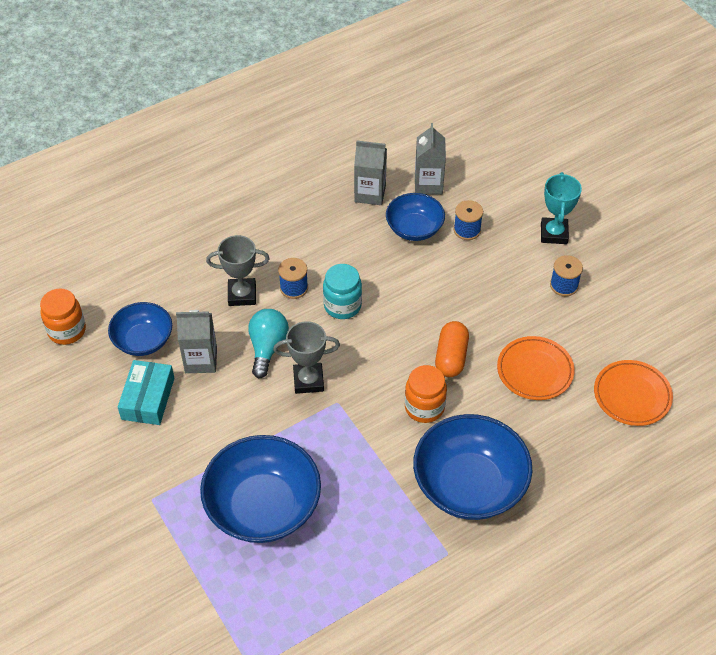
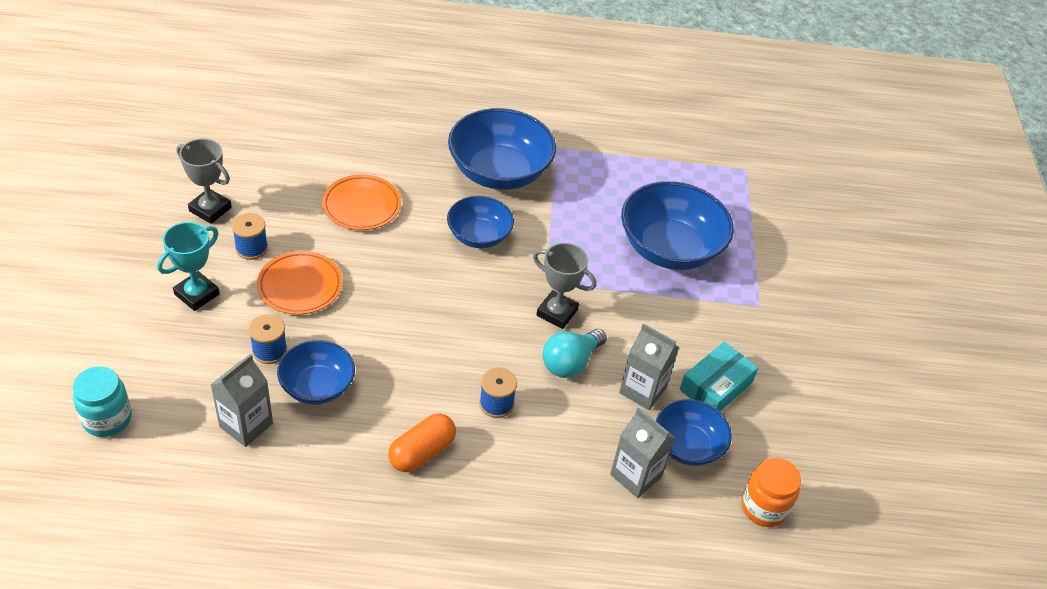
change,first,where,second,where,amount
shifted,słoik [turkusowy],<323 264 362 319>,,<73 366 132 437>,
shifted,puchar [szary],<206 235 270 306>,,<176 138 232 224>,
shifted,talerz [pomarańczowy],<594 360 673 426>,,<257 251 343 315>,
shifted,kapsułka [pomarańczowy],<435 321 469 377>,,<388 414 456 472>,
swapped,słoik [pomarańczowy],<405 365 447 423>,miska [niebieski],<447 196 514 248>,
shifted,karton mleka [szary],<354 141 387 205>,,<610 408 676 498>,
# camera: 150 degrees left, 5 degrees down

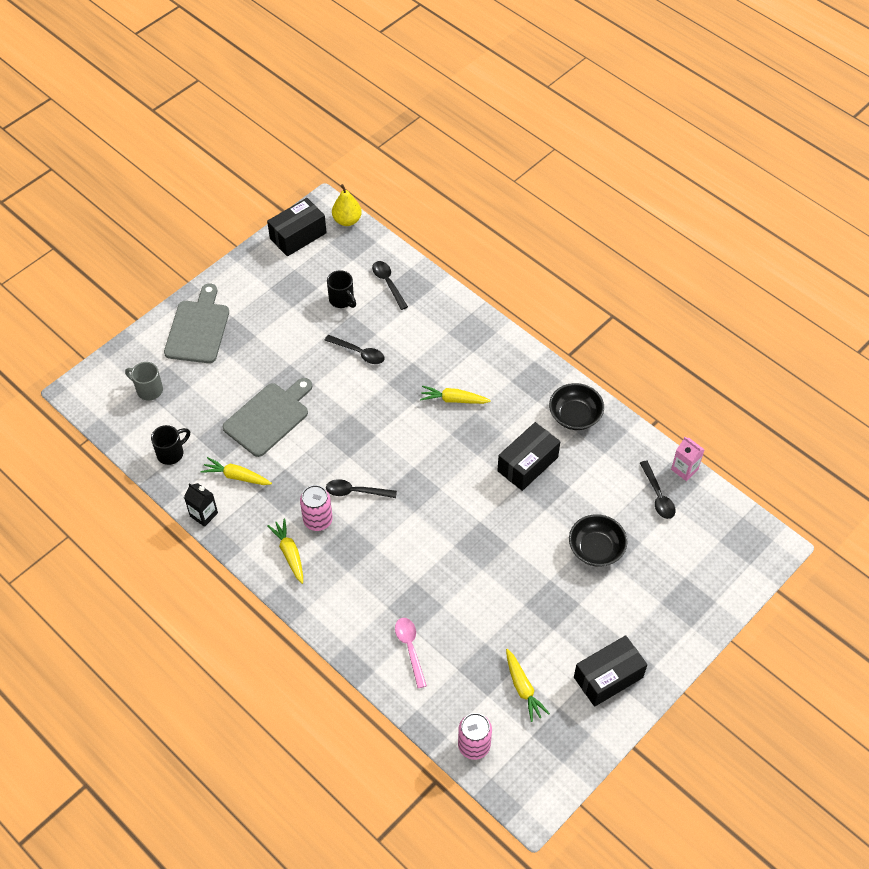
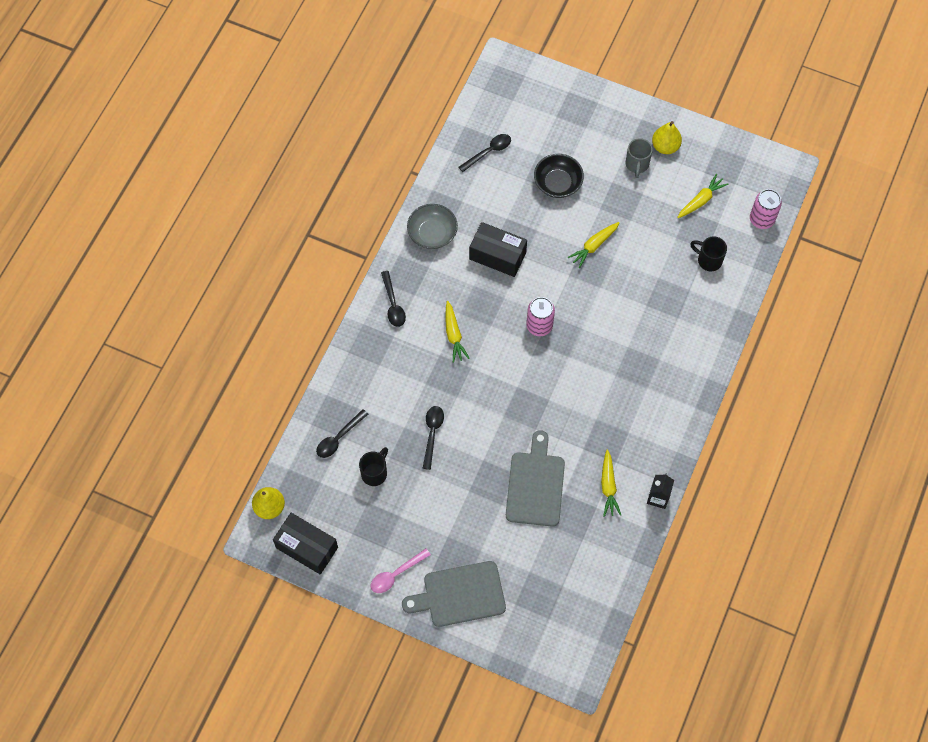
change,first,where,second,where,amount
shifted,łyżka [różowy],<395 618 427 688>,,<371 549 431 593>,
shifted,łyżka [czarny],<326 479 397 498>,,<381 271 406 327>,
repainted,miska [czarny],<549 383 604 430>,miska [szary],<407 204 458 249>,
rotated,deska do krojenia [szary],<223 378 312 457>,,<506 430 565 527>,75 degrees clockwise
shifted,puszka [różowy],<300 485 333 531>,,<526 297 555 336>,
shifted,marchewka [żółty],<267 518 303 584>,,<568 222 619 268>,
shifted,kubek [szary],<125 362 163 401>,,<626 138 653 178>,
swapped,pudełko [czarny],<574 635 647 707>,gruszka [żółty],<652 121 682 154>,
shifted,kubek [czarny],<151 425 190 465>,,<690 237 727 271>,
gone,karton mleka [różowy],<671 437 705 481>,,,
# camera: 110 degrees left, 10 degrees up

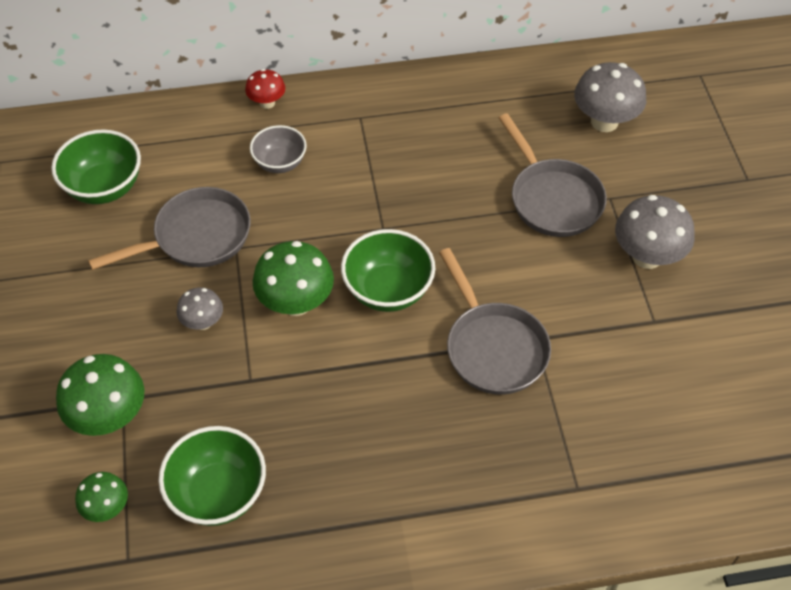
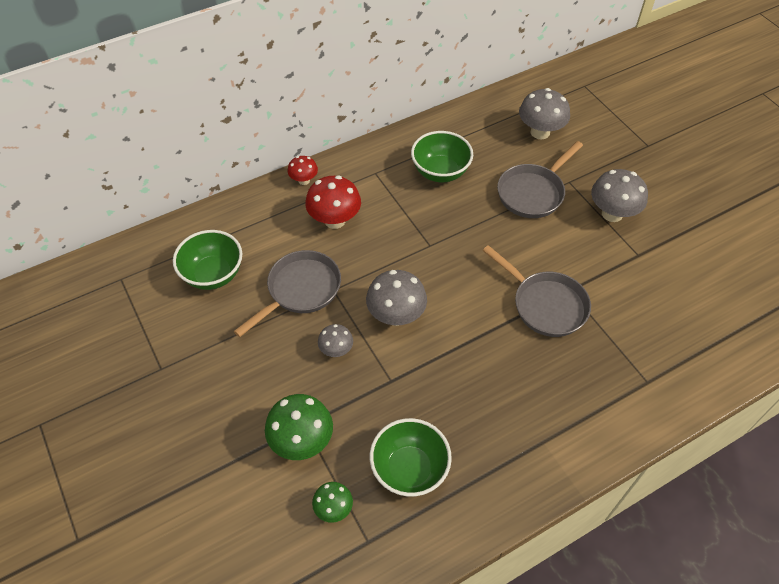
change,first,where,second,where,amount
swapped,miska [szary],<250 125 307 173>,grzyb [czerwony],<305 176 361 229>,
repainted,grzyb [zielony],<253 241 334 316>,grzyb [szary],<366 270 427 326>,
shifted,miska [zielony],<341 229 435 312>,,<411 131 473 182>,
rotated,patelnia [szary],<499 113 607 237>,,<497 141 583 218>,90 degrees clockwise
# camera: 20 degrees left, 0 degrees up

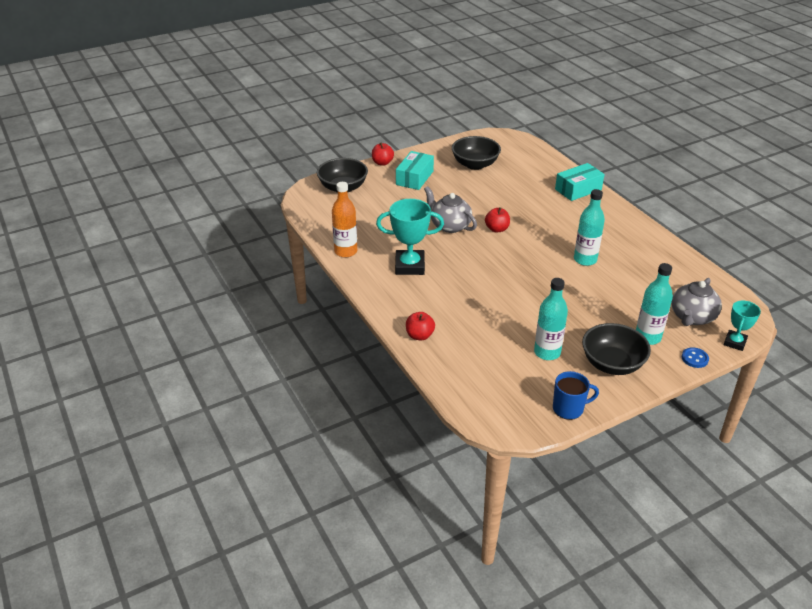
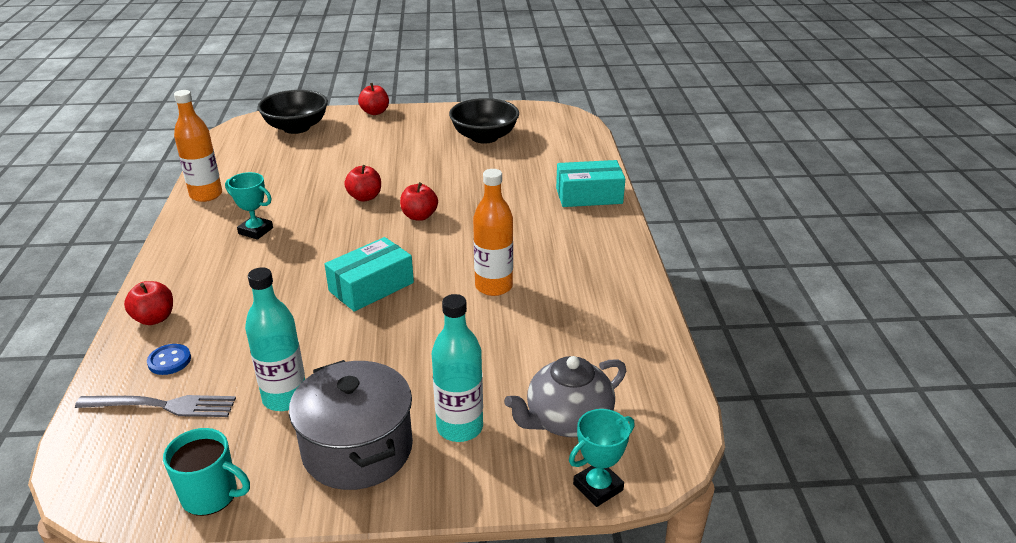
change,first,where,second,where,amount
new,,,widelec [szary],<75 395 236 417>,
shifted,guzik [niebieski],<682 347 709 368>,,<147 344 191 375>,
repainted,kubek [niebieski],<553 371 599 420>,kubek [turkusowy],<163 428 250 516>,
scaled,puchar [turkusowy],<376 199 444 275>,,<225 172 273 240>,x0.59
swapped,miska [czarny],<582 323 651 375>,garnek [szary],<289 360 413 490>,
shifted,pudełko [turkusowy],<396 151 434 190>,,<325 237 414 312>,
swapped,imbryk [szary],<424 186 477 233>,jabłko [czerwony],<344 165 381 201>,
repainted,butelka [turkusowy],<574 189 605 266>,butelka [pomarańczowy],<473 169 513 296>,
# camera: 25 degrees right, 5 degrees down

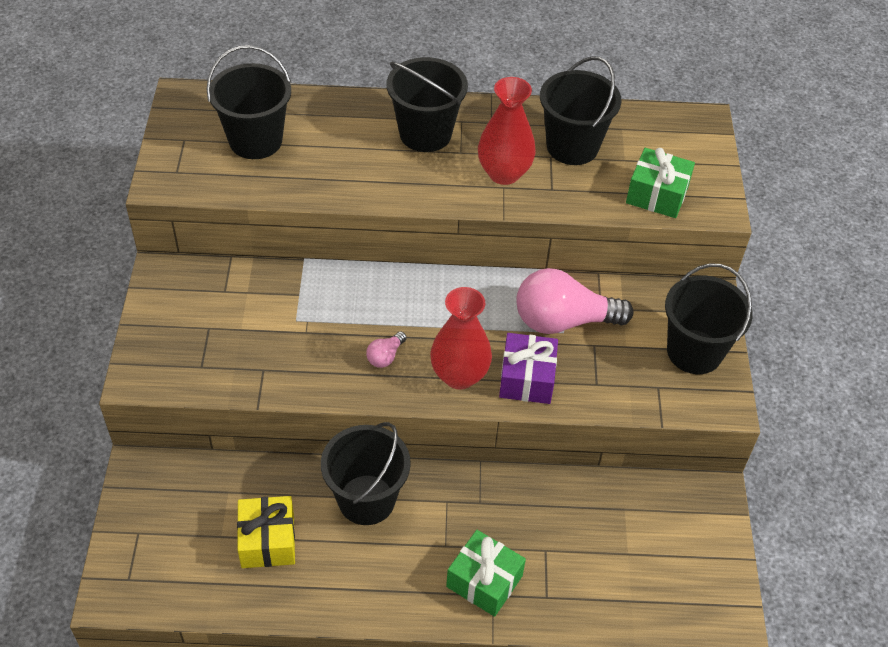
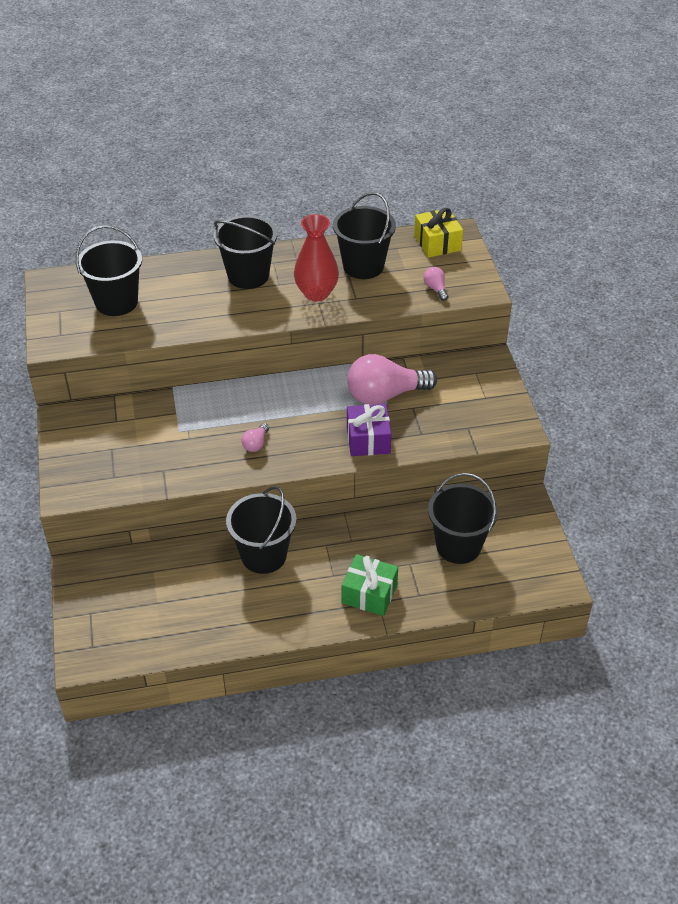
change,first,where,second,where,amount
shifted,prezent [żółty],<237 496 295 568>,,<414 208 463 258>,
swapped,prezent [zielony],<626 148 695 218>,żarówka [różowy],<423 267 448 301>,
shifted,wiadro [czarny],<665 263 753 374>,,<428 473 498 564>,
gone,wazon [czerwony],<430 287 492 390>,,,
# camera: 10 degrees left, 5 degrees down

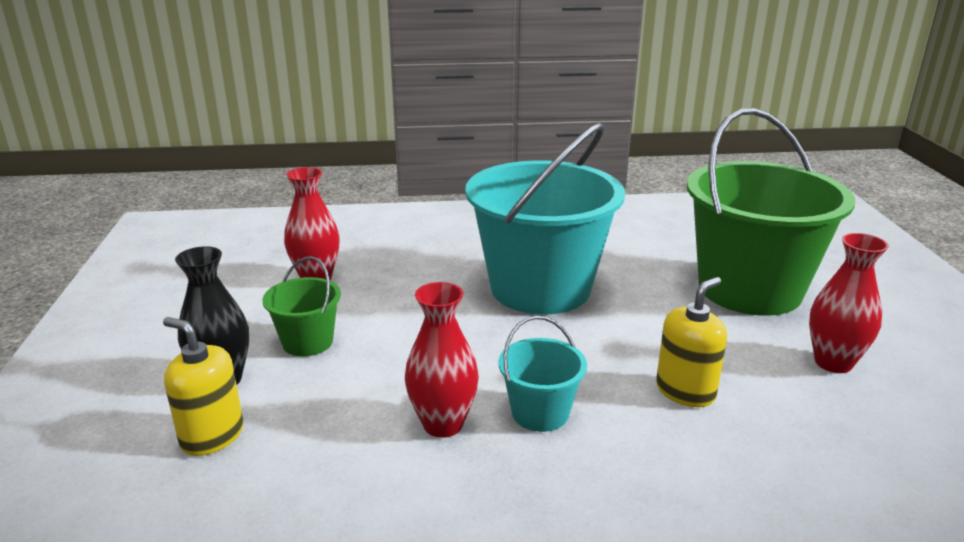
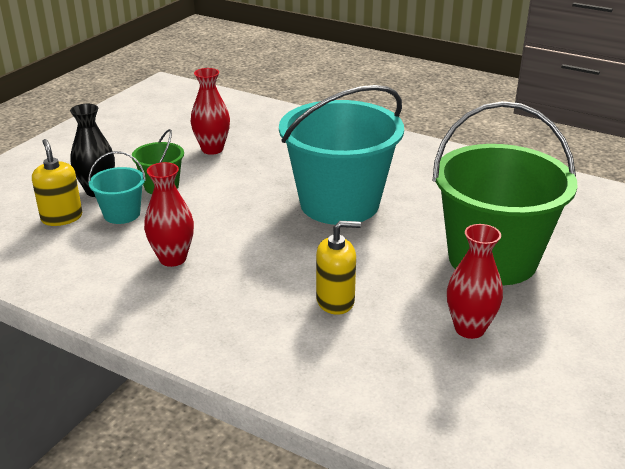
change,first,where,second,where,amount
shifted,wiadro [turkusowy],<499 316 587 432>,,<88 151 146 224>,
# camera: 35 degrees right, 5 degrees up

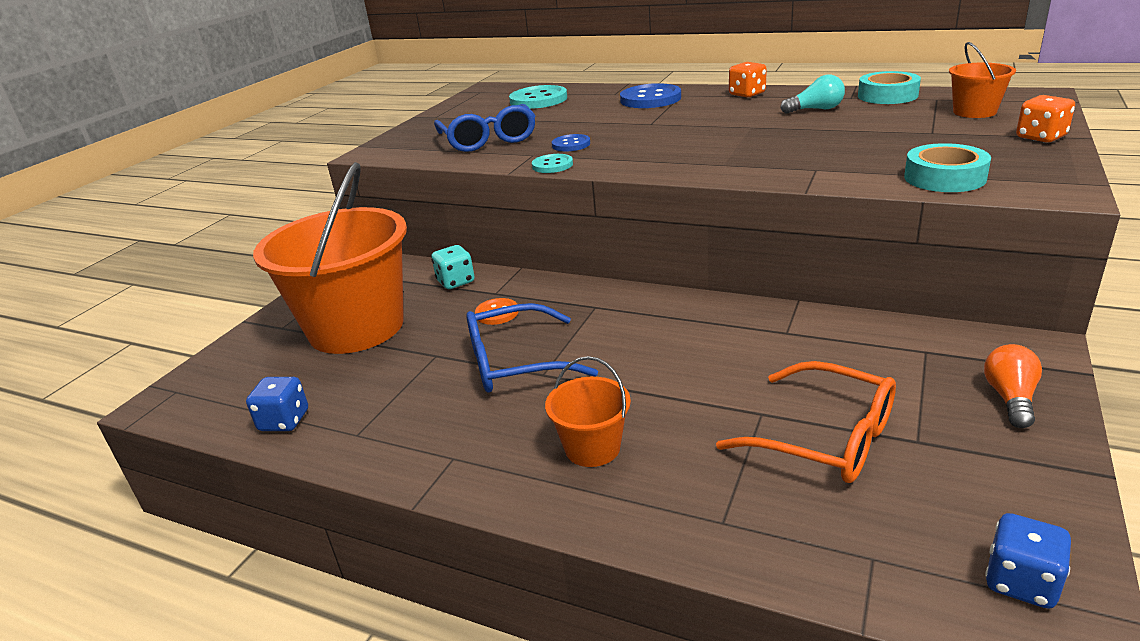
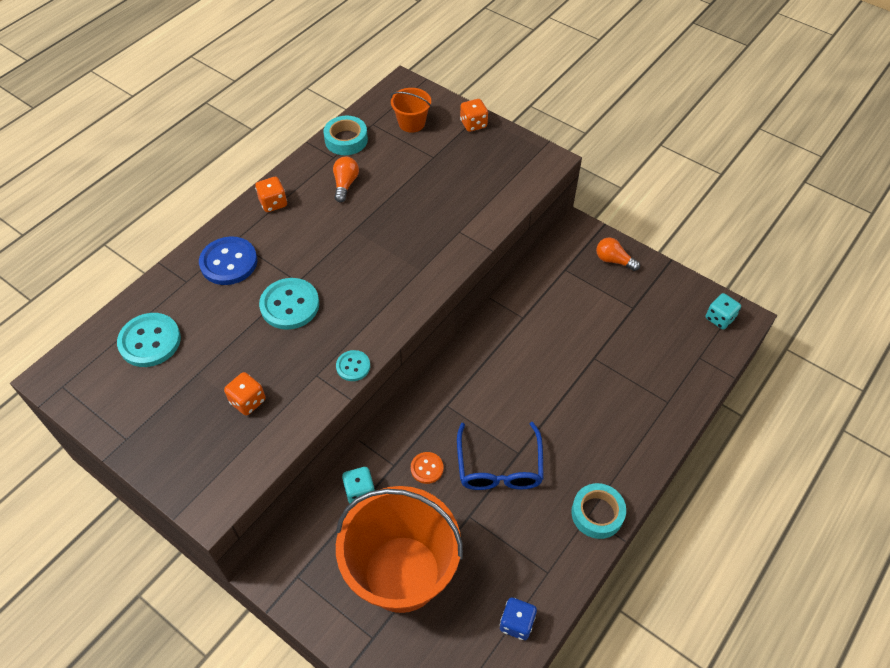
change,first,where,second,where,amount
swapped,okulary [niebieski],<434 104 536 152>,kostka do gry [pomarańczowy],<224 372 266 416>,
new,,,guzik [turkusowy],<259 278 319 330>,
repainted,żarówka [turkusowy],<780 75 845 114>,żarówka [pomarańczowy],<333 156 359 202>,
shifted,taśma klejąca [turkusowy],<904 143 991 192>,,<571 483 626 539>,
repainted,kostka do gry [niebieski],<985 513 1071 609>,kostka do gry [turkusowy],<706 293 741 329>,
gone,wiadro [pomarańczowy],<545 356 631 467>,,,
gone,guzik [niebieski],<552 134 590 151>,,,
gone,okulary [pomarańczowy],<716 361 896 483>,,,
# camera: 80 degrees left, 25 degrees up

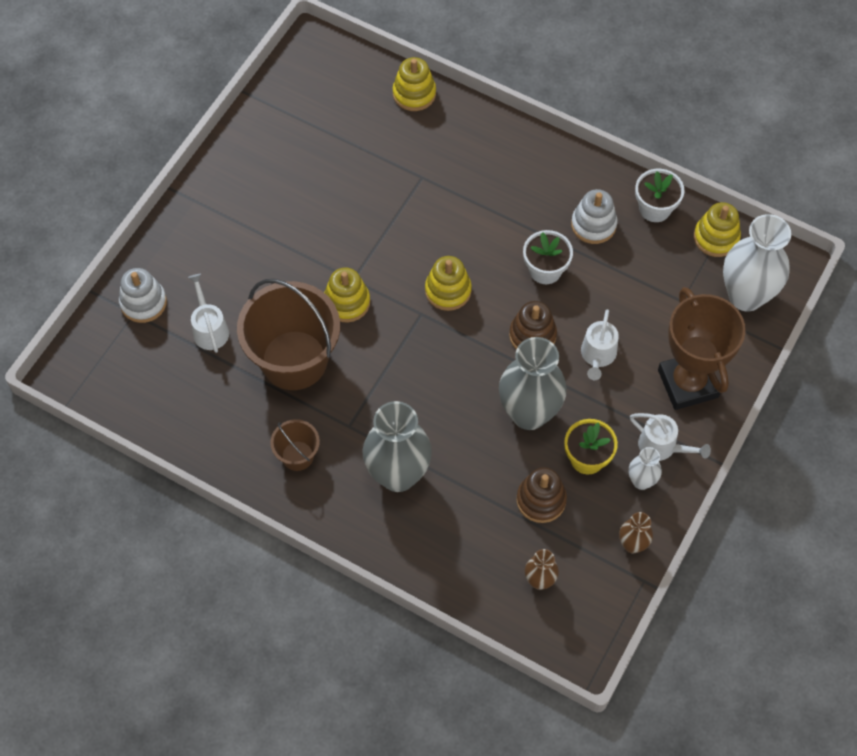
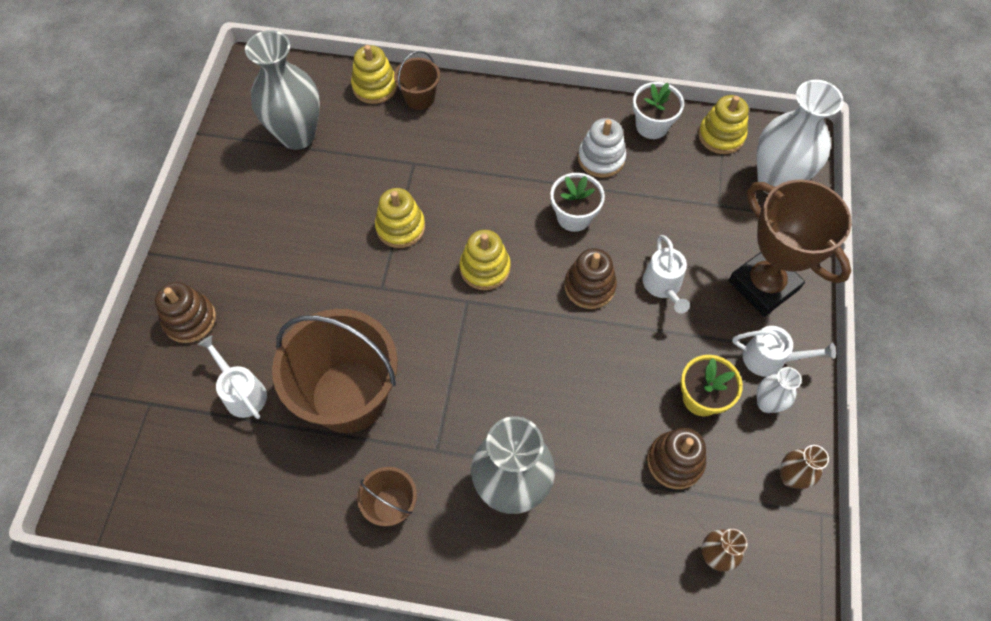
change,first,where,second,where,amount
new,,,zabawka nakładanka [brązowy],<155 282 216 343>,
shifted,wazon [szary],<499 337 567 430>,,<245 30 320 150>,
shifted,zabawka nakładanka [żółty],<324 268 370 322>,,<375 188 425 248>,
new,,,wiadro [brązowy],<394 51 440 110>,
gone,zabawka nakładanka [biały],<119 268 167 323>,,,
# camera: 20 degrees left, 0 degrees up

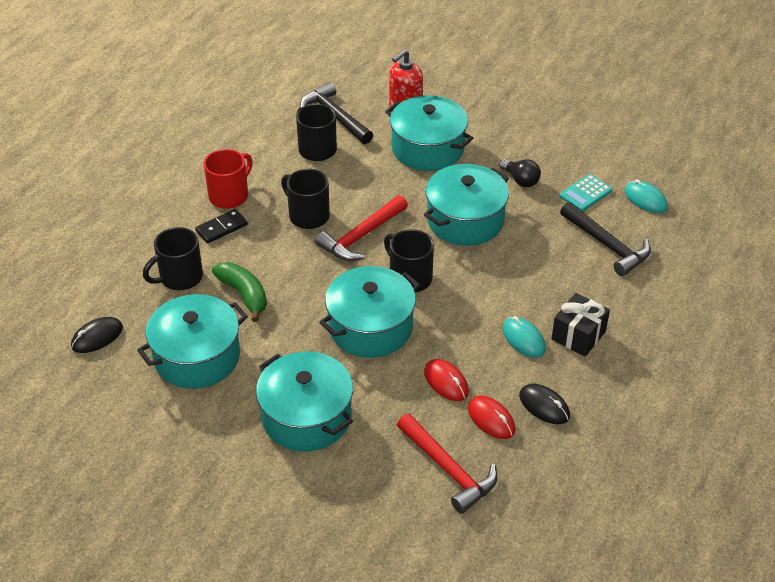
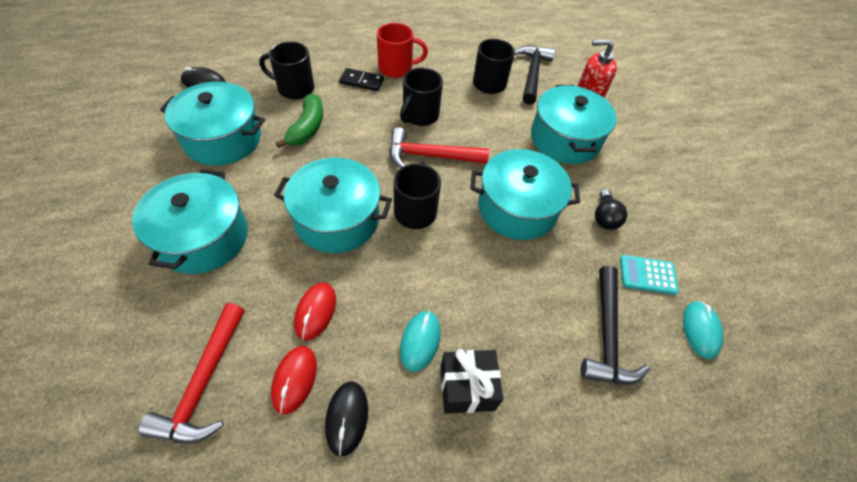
change,first,where,second,where,amount
rotated,kubek [czarny],<281 169 330 229>,,<400 68 443 126>,150 degrees counterclockwise
# camera: 45 degrees right, 10 degrees up

